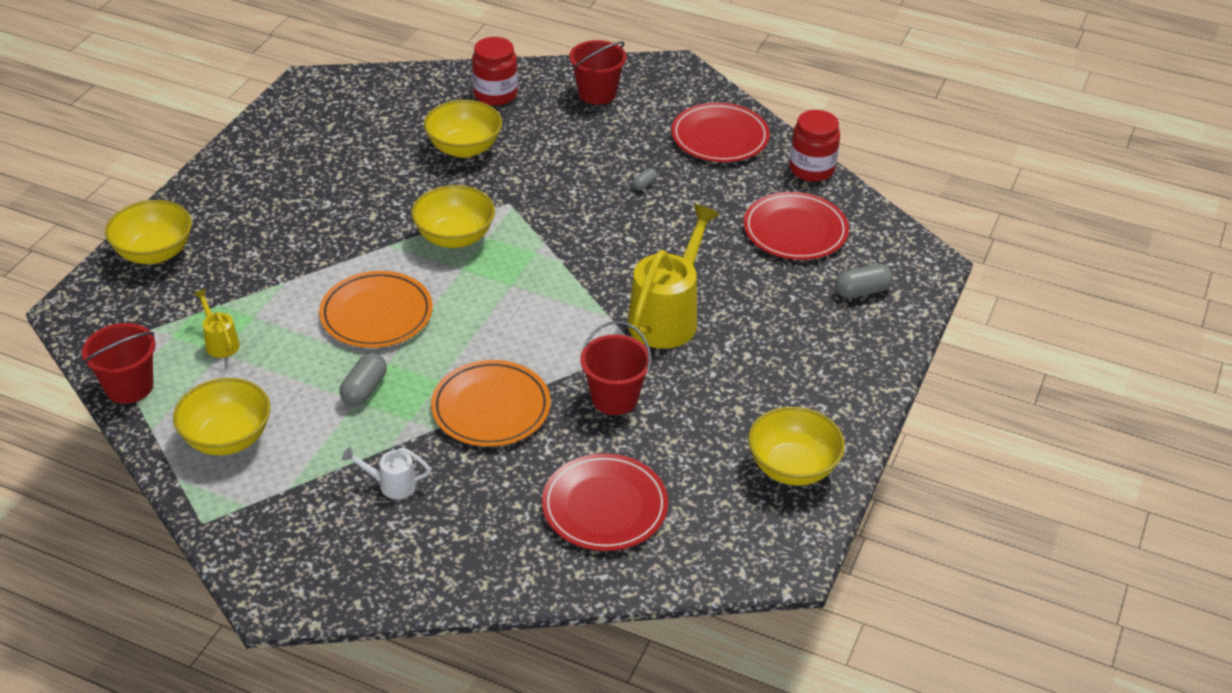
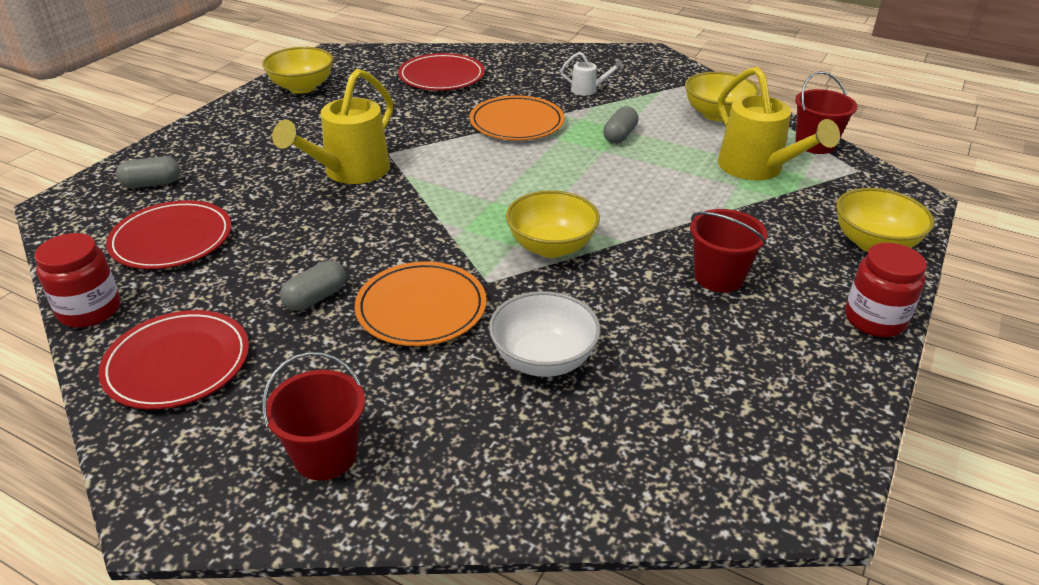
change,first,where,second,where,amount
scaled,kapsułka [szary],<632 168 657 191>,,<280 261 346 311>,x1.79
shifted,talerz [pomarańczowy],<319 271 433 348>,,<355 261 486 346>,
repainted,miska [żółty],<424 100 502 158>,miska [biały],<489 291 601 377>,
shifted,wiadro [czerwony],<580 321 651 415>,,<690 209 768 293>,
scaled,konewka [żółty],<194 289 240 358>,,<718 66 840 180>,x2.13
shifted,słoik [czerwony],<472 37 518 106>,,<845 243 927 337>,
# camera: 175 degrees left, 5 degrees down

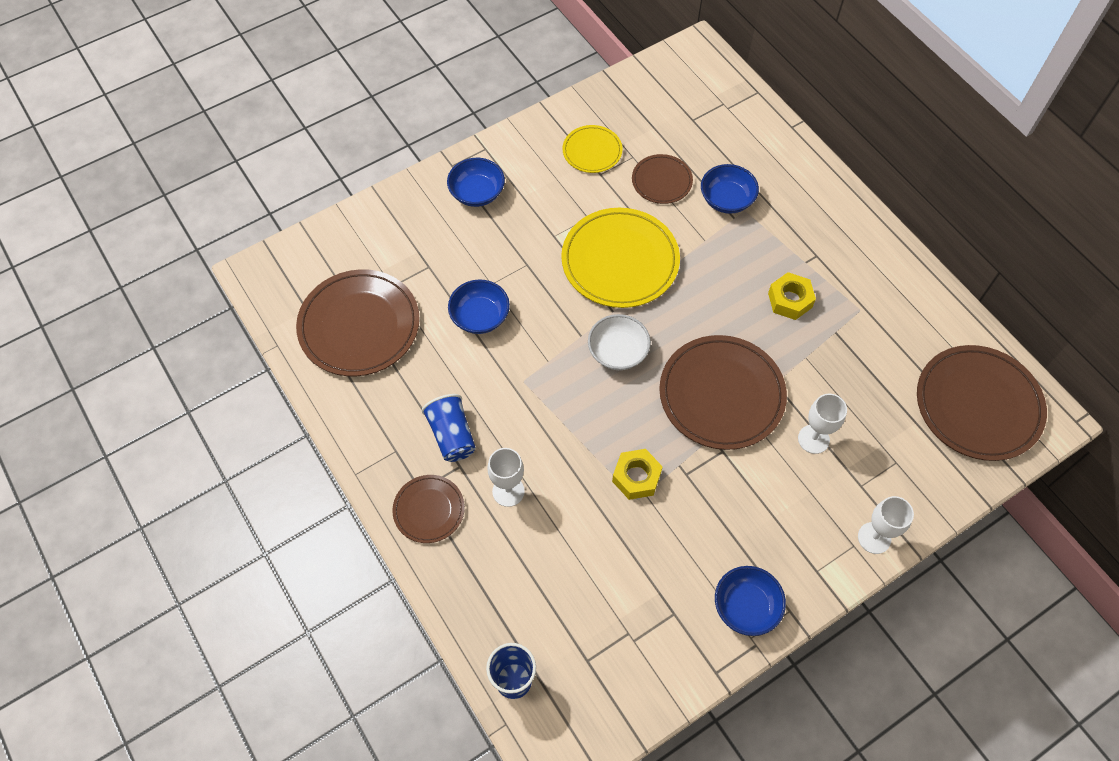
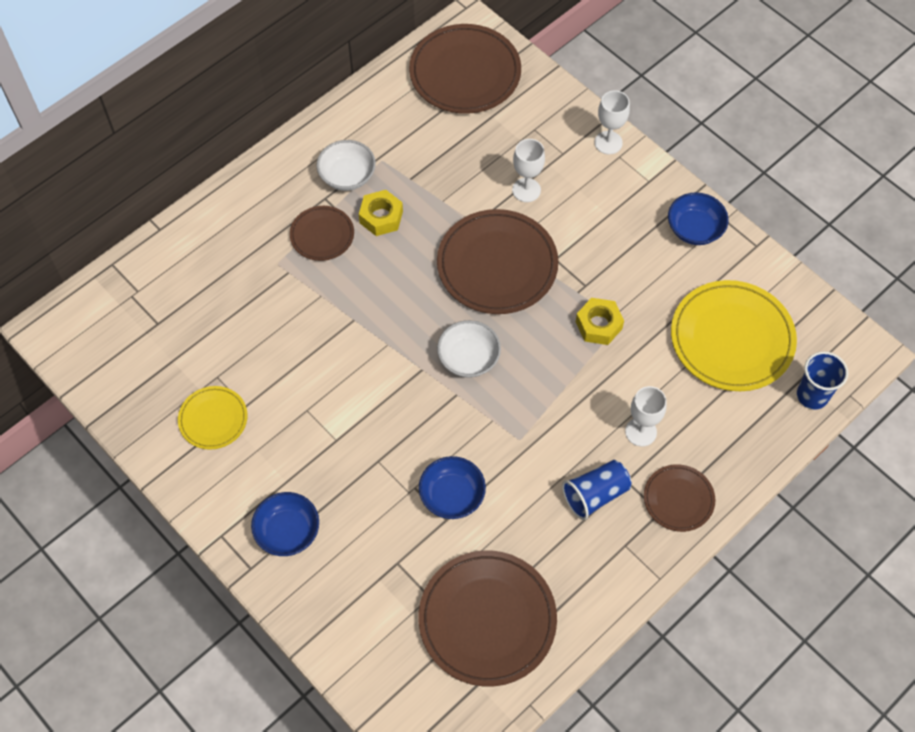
change,first,where,second,where,amount
shifted,talerz [brązowy],<632 154 693 204>,,<290 206 354 261>,
new,,,miska [biały],<316 140 376 191>,
shifted,talerz [żółty],<561 208 680 308>,,<671 280 797 391>,
gone,miska [niebieski],<701 164 759 214>,,,
# camera: 100 degrees left, 0 degrees up

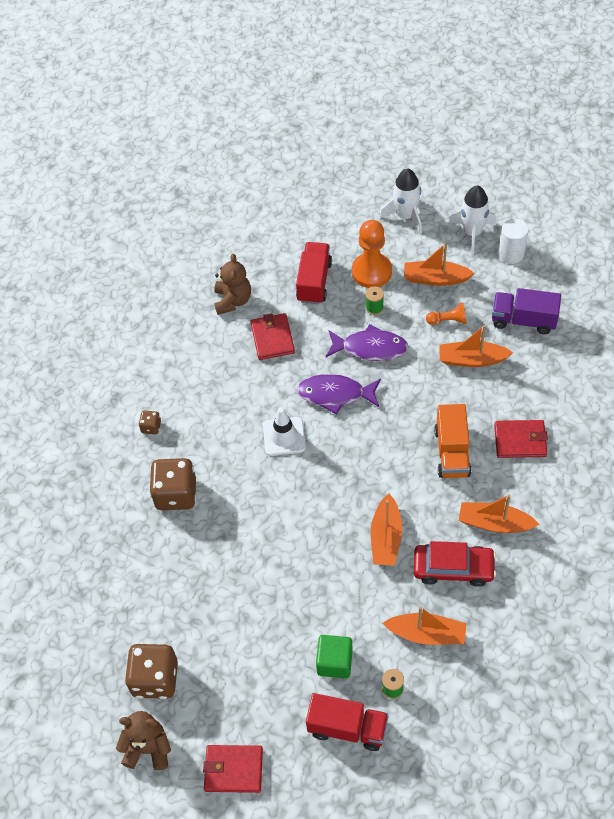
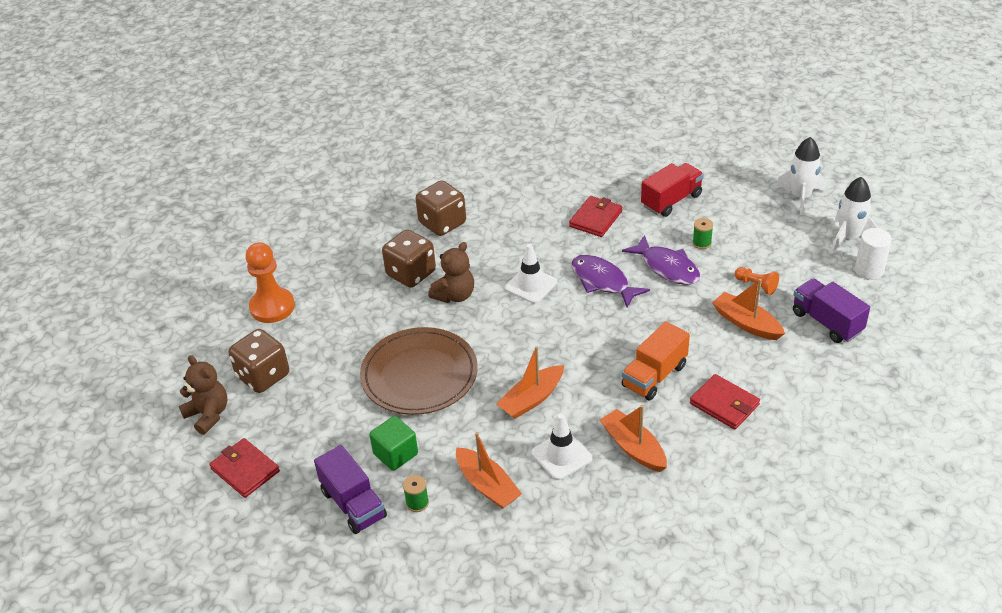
change,first,where,second,where,amount
shifted,pionek [pomarańczowy],<352 220 392 288>,,<246 242 295 323>,
repainted,ciężarówka [czerwony],<306 693 389 751>,ciężarówka [fioletowy],<314 445 387 534>,
new,,,talerz [brązowy],<360 327 478 415>,
scaled,kostka do gry [brązowy],<138 410 161 434>,,<415 181 466 236>,x2.15
shifted,miś [brązowy],<214 254 251 315>,,<428 242 474 303>,
swapped,samochód [czerwony],<414 541 496 587>,pachołek [biały],<532 413 592 480>,
gone,łódka [pomarańczowy],<404 243 474 286>,,,
# camera: 40 degrees right, 15 degrees down

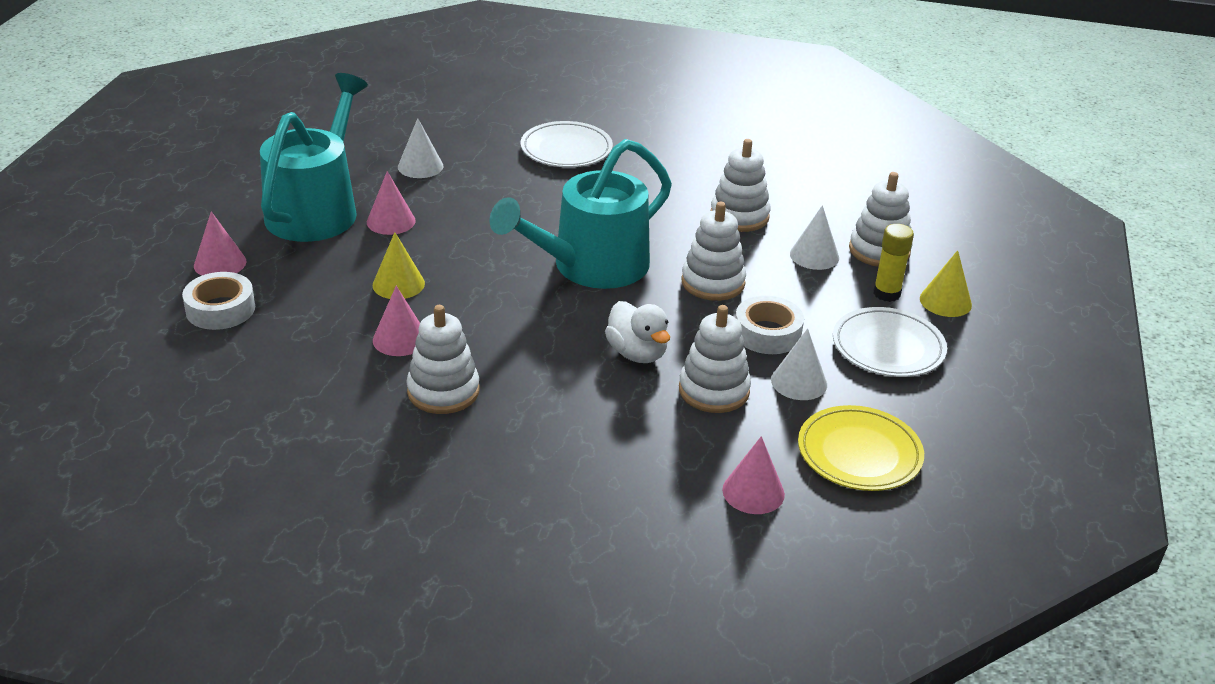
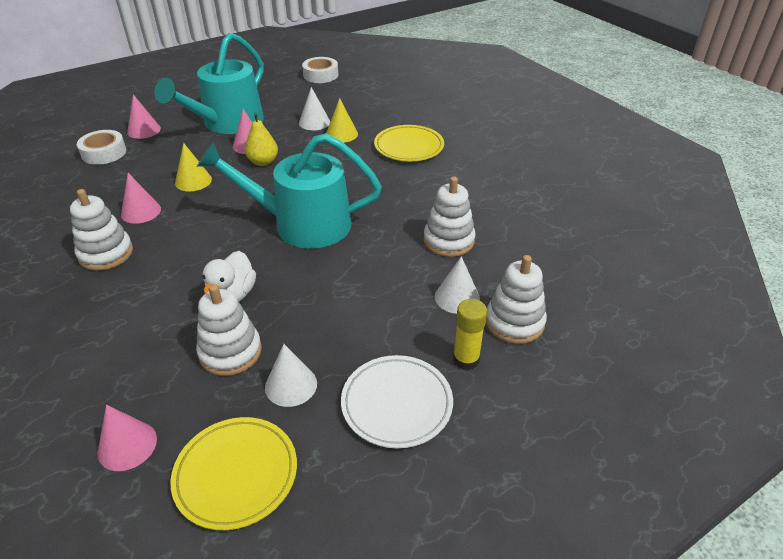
change,first,where,second,where,amount
rotated,konewka [turkusowy],<260 73 368 242>,,<154 33 264 134>,150 degrees clockwise
new,,,gruszka [żółty],<245 113 278 166>,
shifted,taśma klejąca [biały],<735 296 804 354>,,<302 57 338 83>,
shifted,stożek [żółty],<920 250 972 317>,,<326 98 358 143>,
repainted,talerz [biały],<521 121 613 167>,talerz [żółty],<374 125 444 161>,
gone,zabawka nakładanka [biały],<681 202 746 301>,,,
# camera: 45 degrees right, 5 degrees up

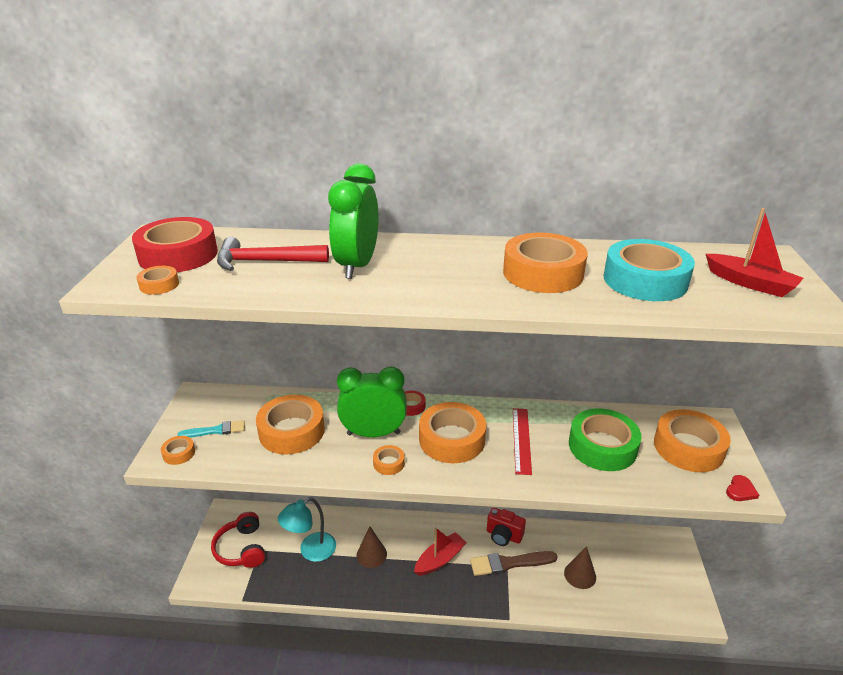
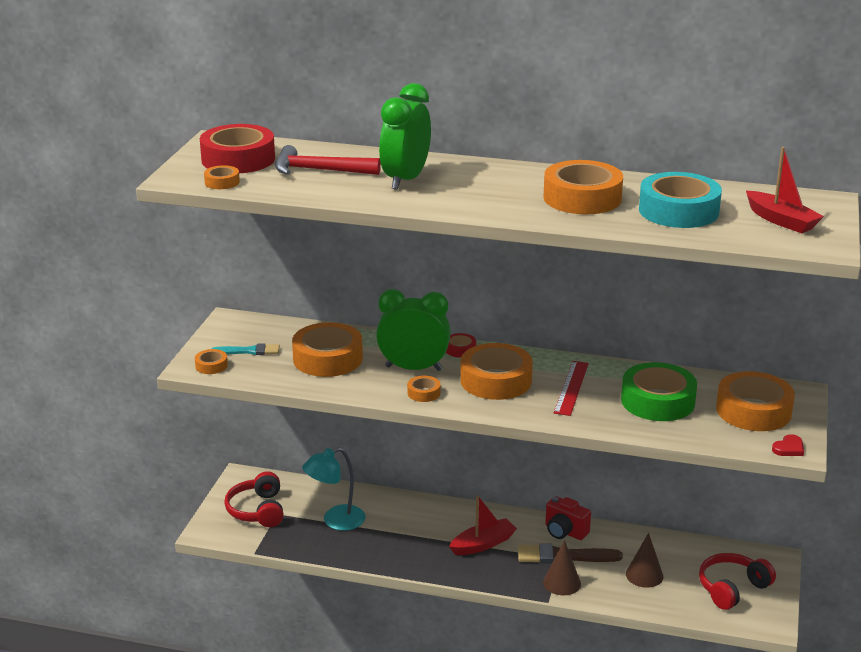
change,first,where,second,where,amount
shifted,stożek [brązowy],<356 526 387 568>,,<543 540 581 595>,
new,,,słuchawki [czerwony],<699 553 776 610>,
# camera: 10 degrees right, 5 degrees down

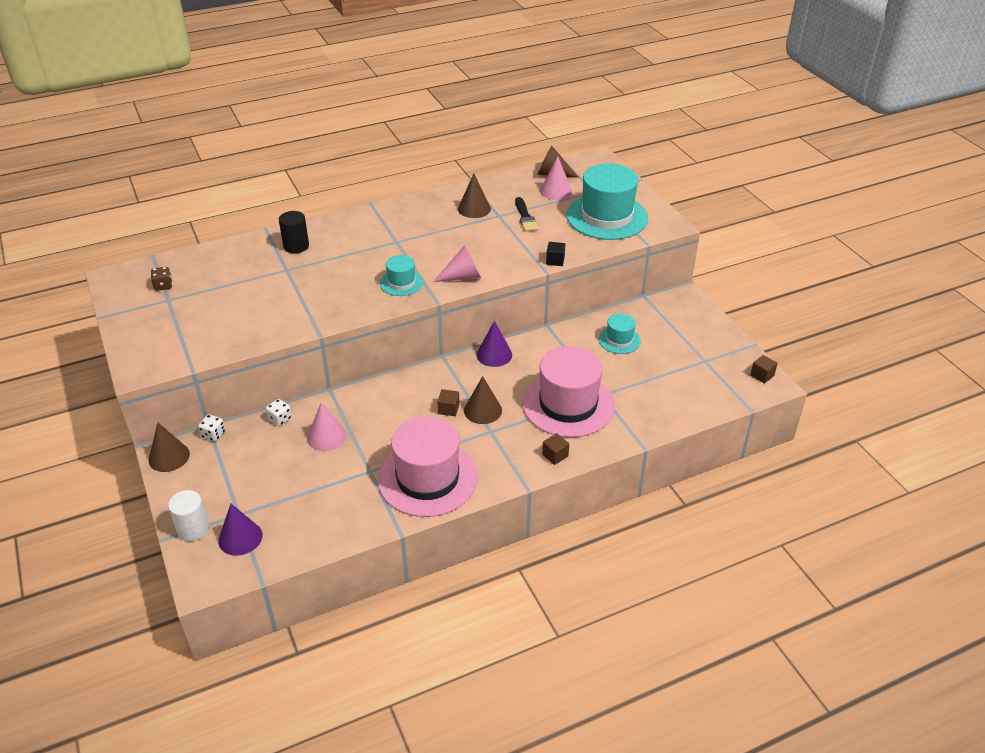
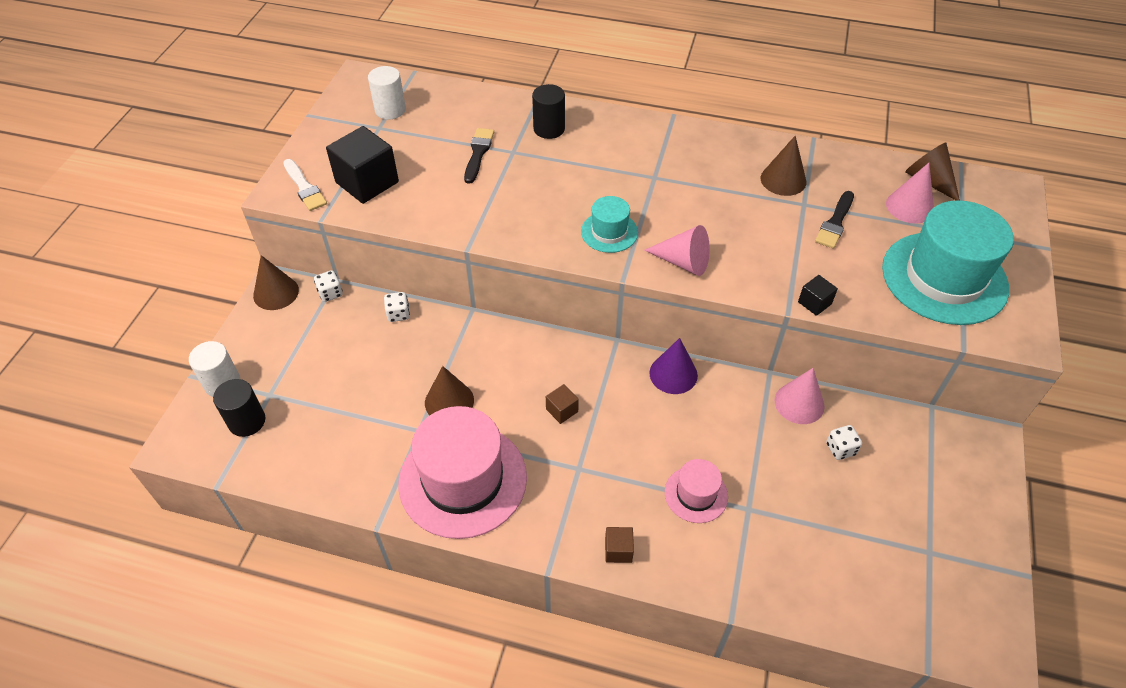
change,first,where,second,where,amount
swapped,stożek [fioletowy],<218 504 262 556>,walec [czarny],<213 379 265 437>,
new,,,pędzel [biały],<283 159 327 211>,
new,,,sześcian [czarny],<326 126 399 204>,
swapped,kostka do gry [brązowy],<151 267 172 291>,walec [biały],<368 66 406 120>,
shifted,stożek [brązowy],<464 376 502 424>,,<425 366 474 415>,
new,,,pędzel [czarny],<464 128 494 184>,
scaled,kapelusz [różowy],<522 346 615 438>,,<665 459 728 523>,x0.49
shifted,stożek [różowy],<307 402 347 451>,,<774 368 825 424>,
swapped,kapelusz [turkusowy],<599 314 641 354>,kostka do gry [biały],<826 425 862 460>,
gone,sześcian [brązowy],<750 355 778 383>,,,
# camera: 40 degrees right, 10 degrees up

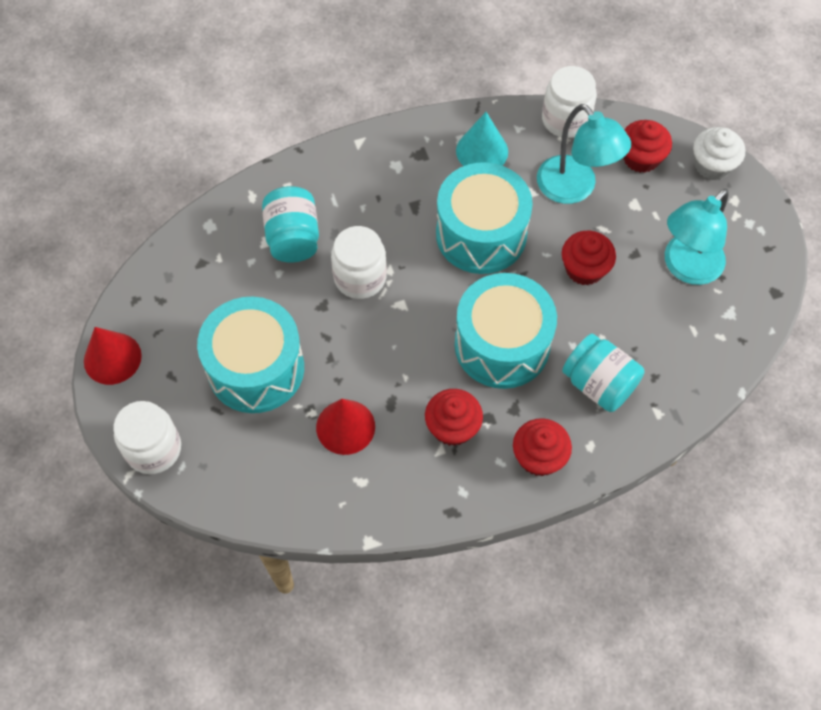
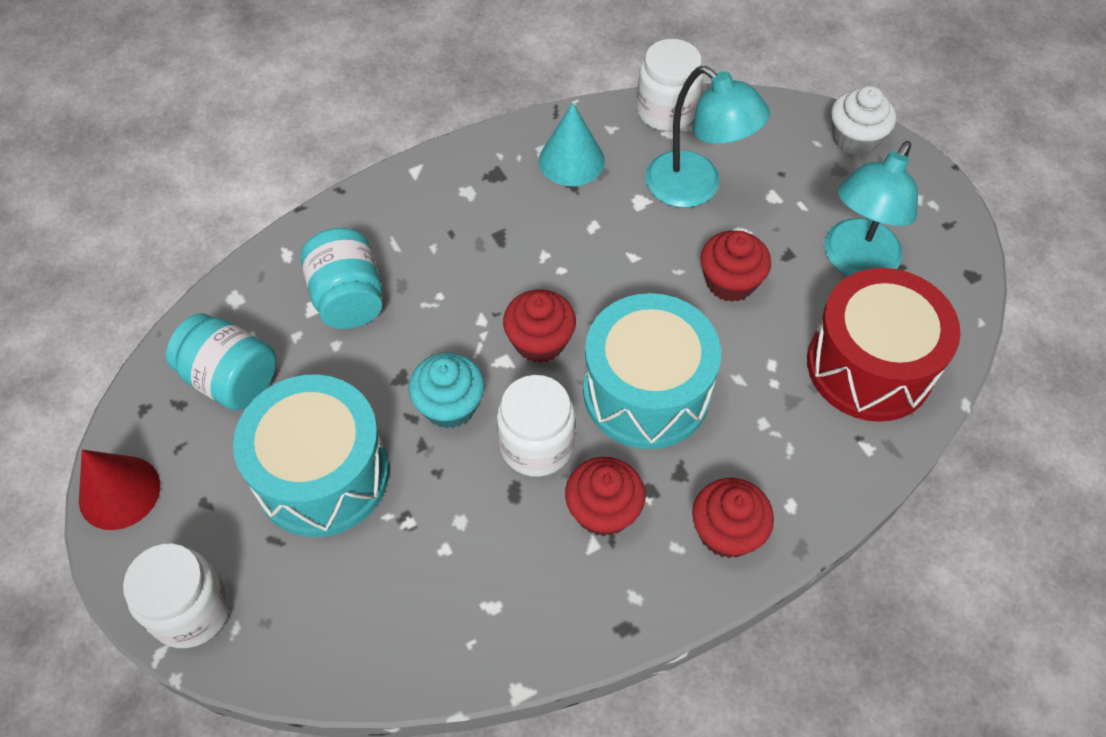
change,first,where,second,where,amount
shifted,słoik [turkusowy],<562 334 644 412>,,<166 313 276 410>,
new,,,muffinka [turkusowy],<409 353 485 429>,
shifted,słoik [biały],<331 226 387 299>,,<497 375 575 477>,
shifted,muffinka [czerwony],<623 120 672 173>,,<503 290 576 363>,
new,,,bęben [czerwony],<807 268 961 422>,
gone,stożek [czerwony],<316 399 375 455>,,,
gone,bęben [turkusowy],<436 162 533 274>,,,
# camera: 10 degrees left, 5 degrees down

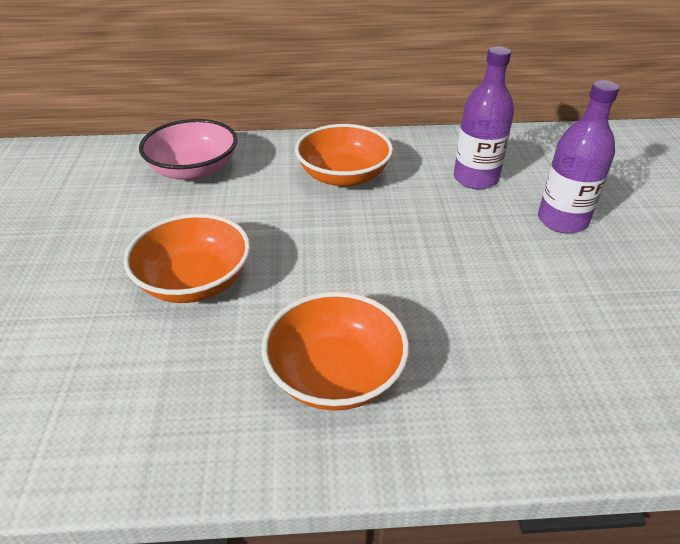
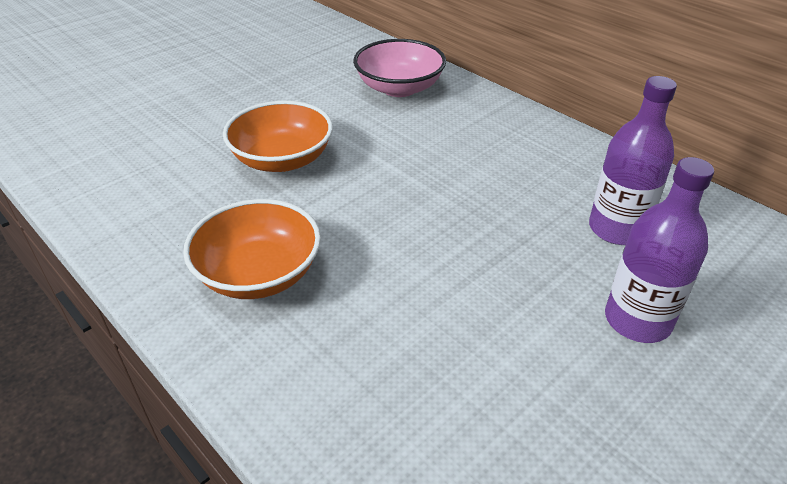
change,first,where,second,where,amount
gone,miska [pomarańczowy],<295 124 393 187>,,,
# camera: 50 degrees right, 0 degrees up

